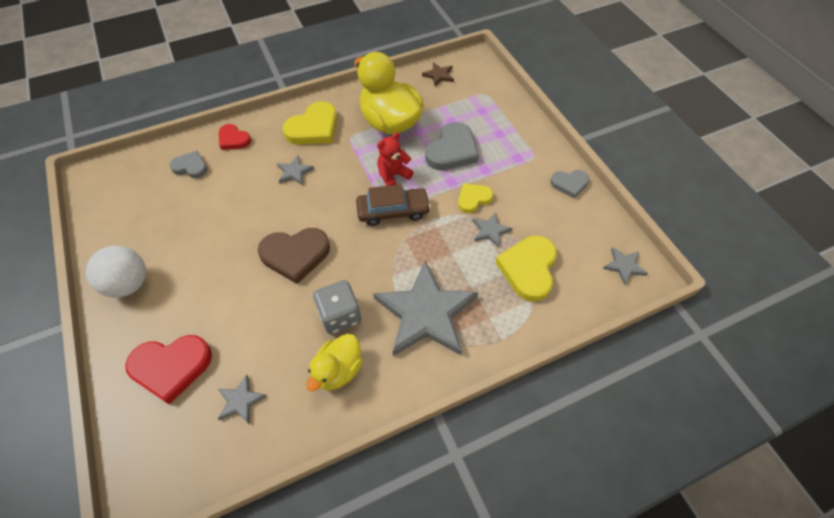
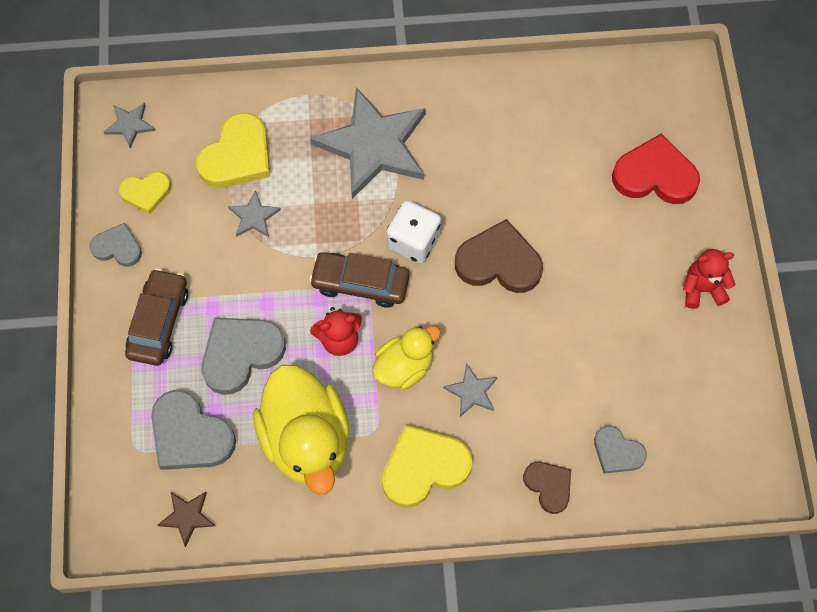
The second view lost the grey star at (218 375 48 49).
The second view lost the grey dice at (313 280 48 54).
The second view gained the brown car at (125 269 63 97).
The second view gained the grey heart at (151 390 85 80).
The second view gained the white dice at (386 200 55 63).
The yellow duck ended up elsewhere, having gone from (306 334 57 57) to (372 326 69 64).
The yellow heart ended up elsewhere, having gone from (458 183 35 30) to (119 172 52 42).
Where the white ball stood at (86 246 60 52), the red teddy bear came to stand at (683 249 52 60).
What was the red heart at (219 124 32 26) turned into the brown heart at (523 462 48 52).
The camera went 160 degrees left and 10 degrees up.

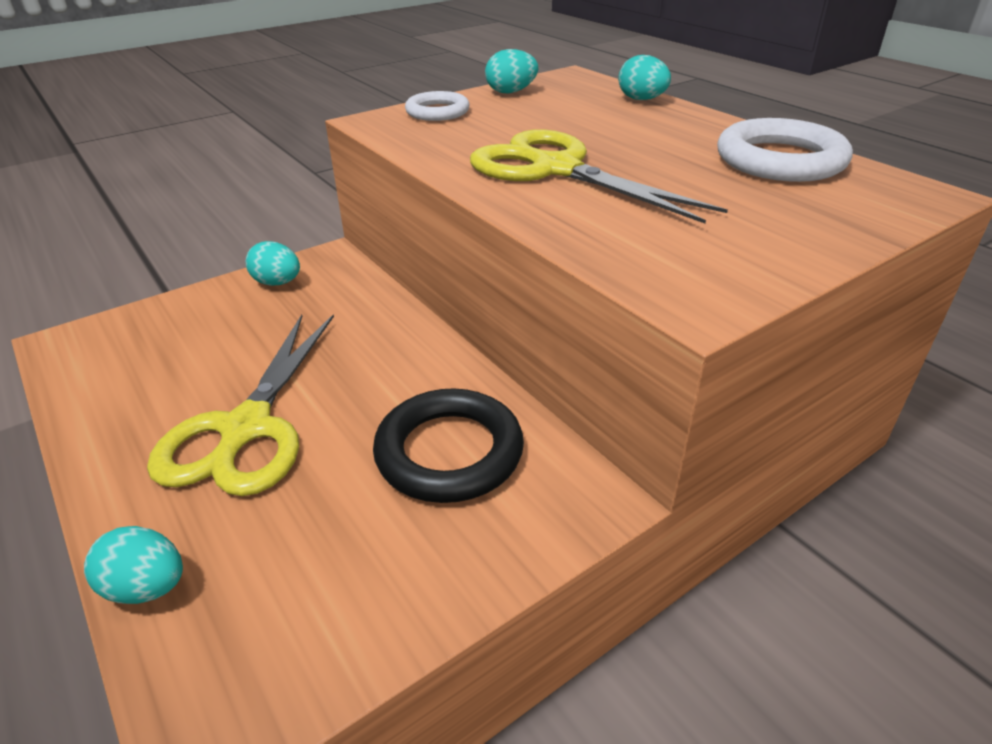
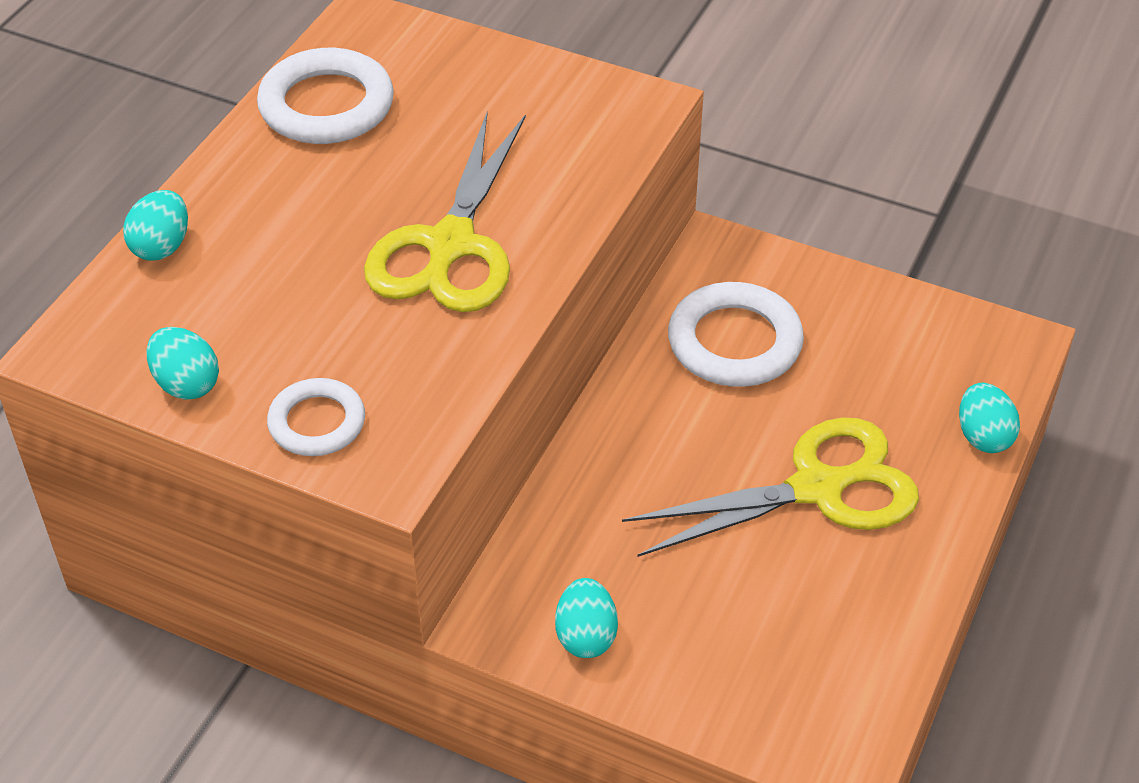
What was the black ring at (373 388 151 115) turned into the white ring at (668 282 136 105).
The camera went 120 degrees left and 10 degrees up.

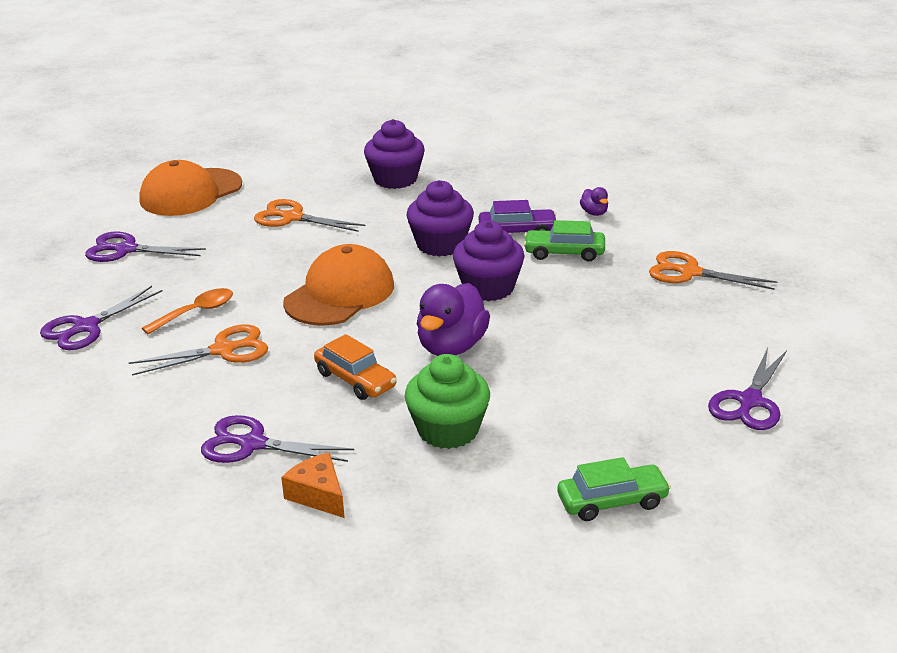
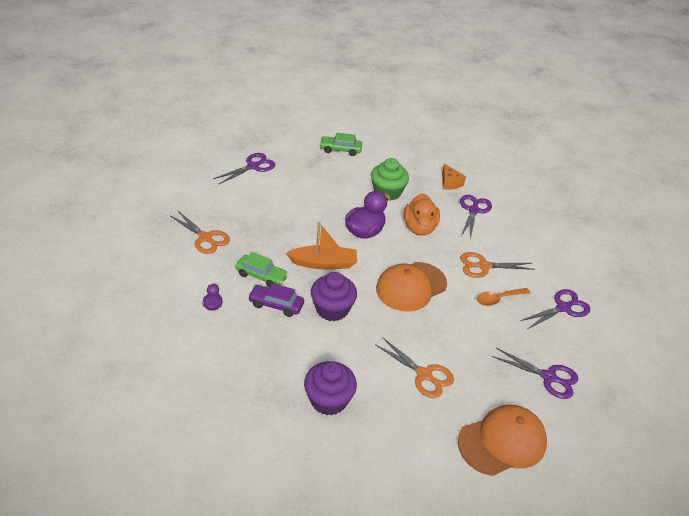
Where the orange car stood at (314 334 83 66), the orange duck came to stand at (404 193 36 43).
Where the purple cupcake stood at (453 221 72 80), the orange boat came to stand at (286 222 71 47).
The purple scissors at (201 415 153 48) ended up facing another way, 105 degrees counterclockwise from before.
The camera went 165 degrees left and 10 degrees up.

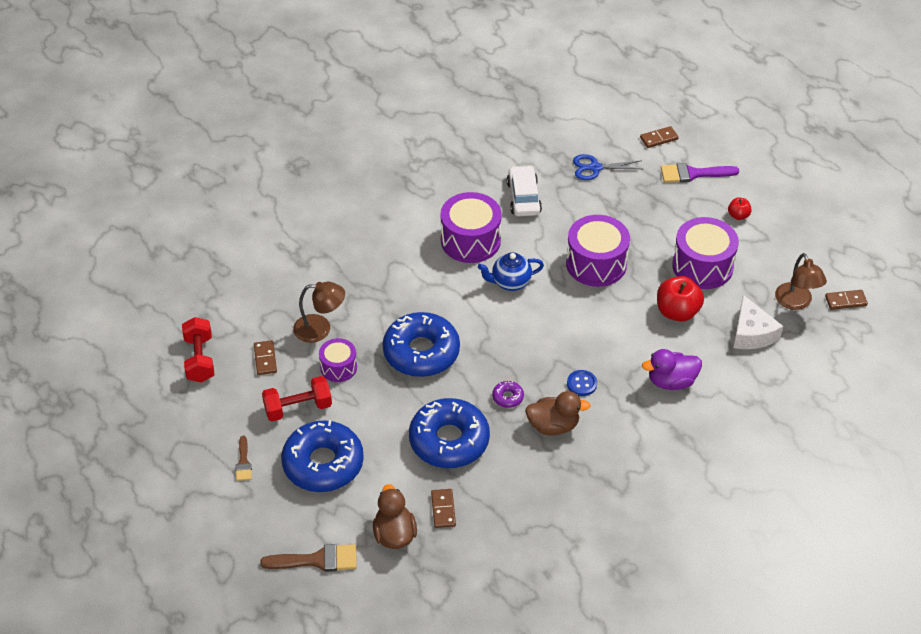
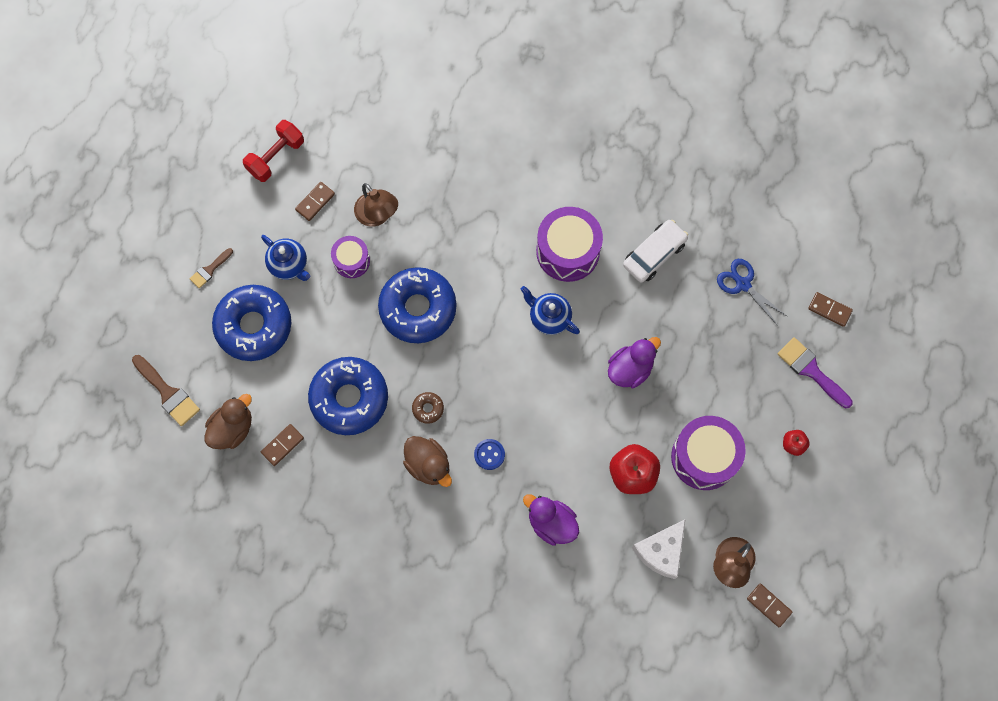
Where the red dumbbell stood at (262 376 70 45), the blue teapot came to stand at (261 235 49 46).
Where the purple drum stood at (566 215 64 72), the purple duck came to stand at (608 337 53 51).
What was the purple donut at (492 381 32 27) turned into the brown donut at (412 392 32 32).
The camera went 50 degrees right and 25 degrees up.

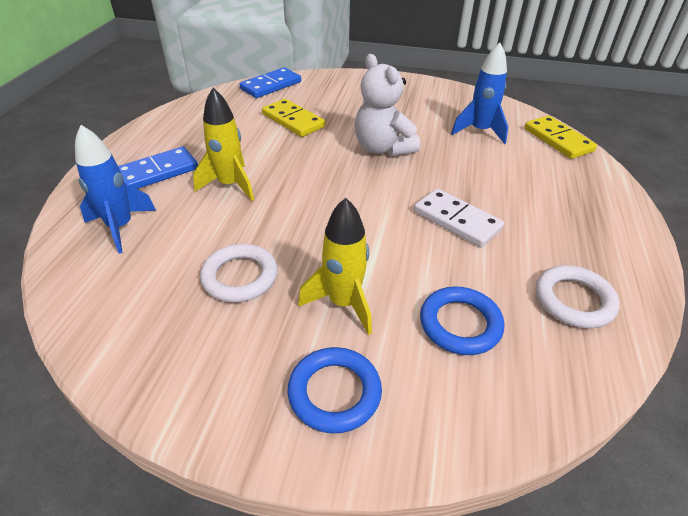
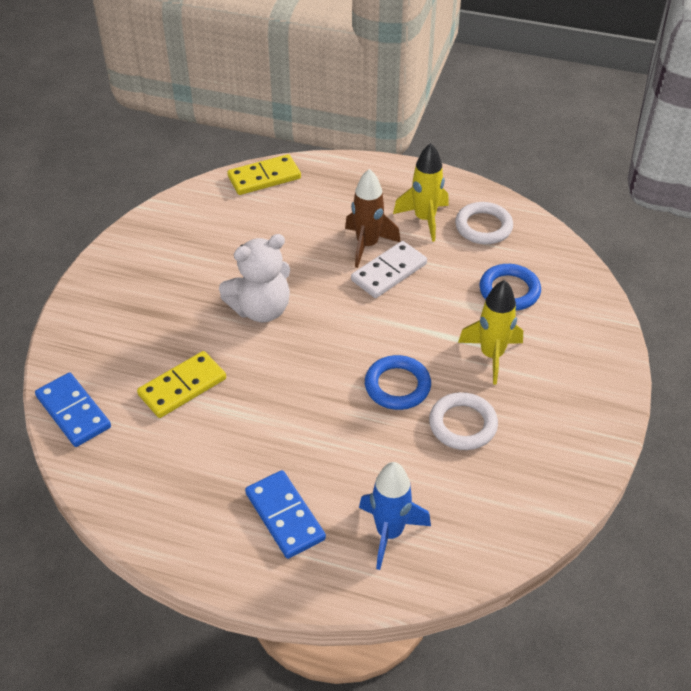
The second view lost the blue rocket at (451 43 57 101).
The second view gained the brown rocket at (345 169 56 99).
The yellow rocket ended up elsewhere, having gone from (193 88 61 113) to (393 143 56 99).
The blue ring ended up elsewhere, having gone from (287 347 95 86) to (365 355 66 55).
The camera went 85 degrees left and 5 degrees up.

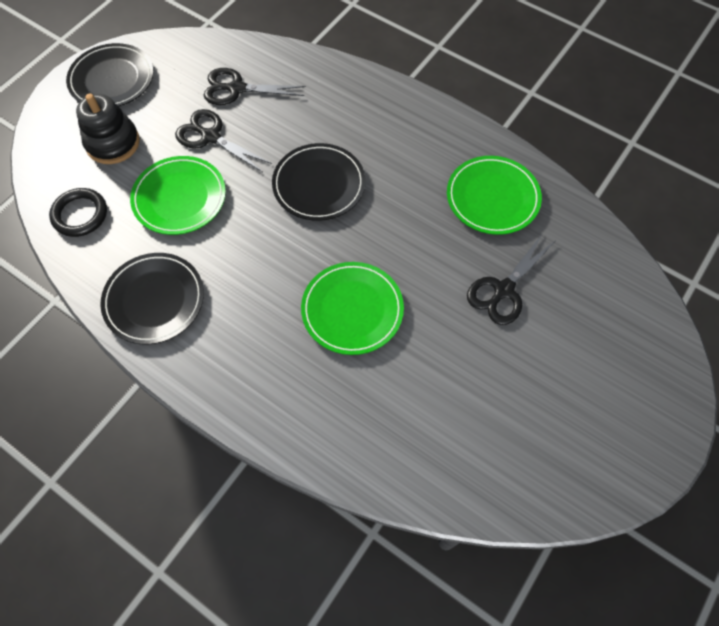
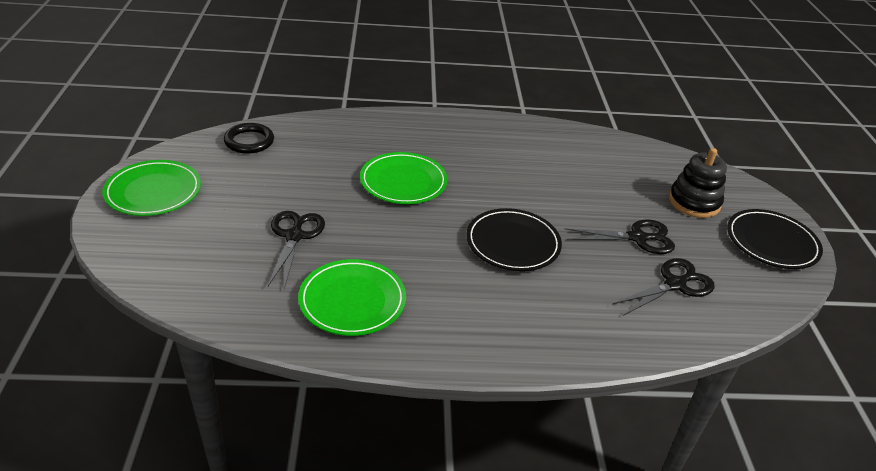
The second view lost the black plate at (101 253 103 91).
The black ring ended up elsewhere, having gone from (49 188 58 49) to (224 123 50 31).
The green plate ended up elsewhere, having gone from (130 156 96 79) to (102 160 99 56).
The camera went 140 degrees right and 25 degrees down.

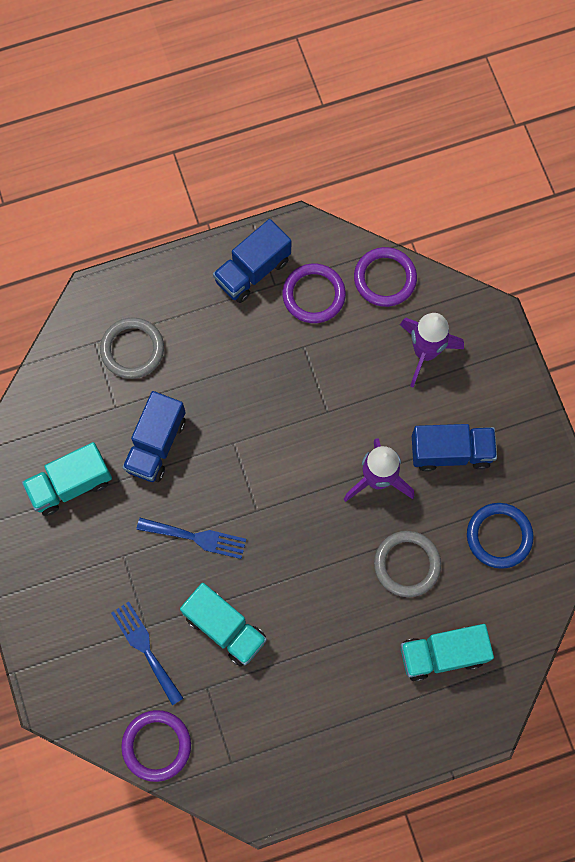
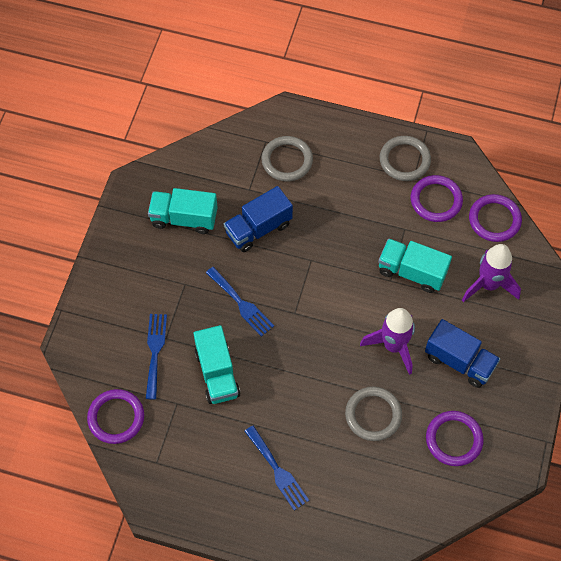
The second view gained the blue fork at (245 425 64 85).
The turquoise truck ended up elsewhere, having gone from (401 624 93 57) to (378 238 74 55).
Where the blue truck stood at (213 219 78 84), the grey ring came to stand at (380 136 51 45).
What was the blue ring at (467 503 67 66) turned into the purple ring at (426 411 58 55).
The camera went 35 degrees right and 10 degrees down.

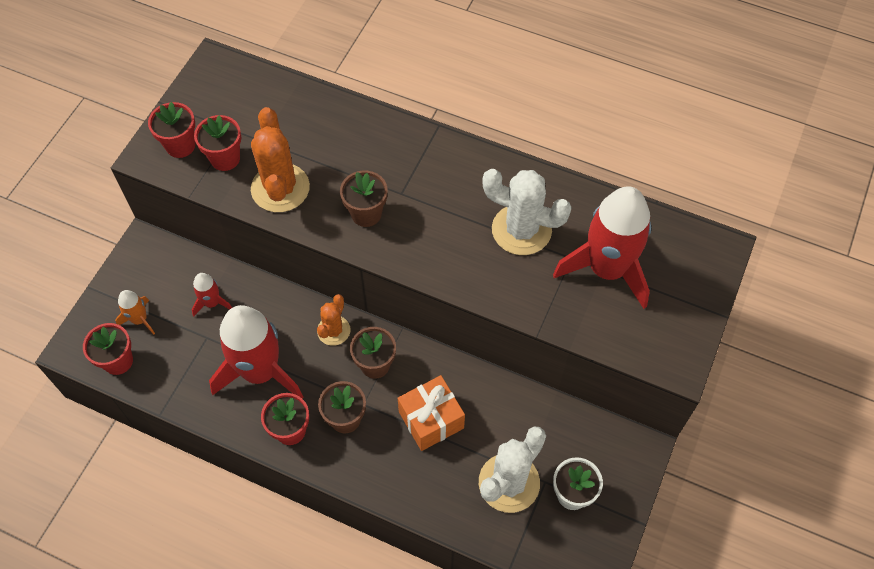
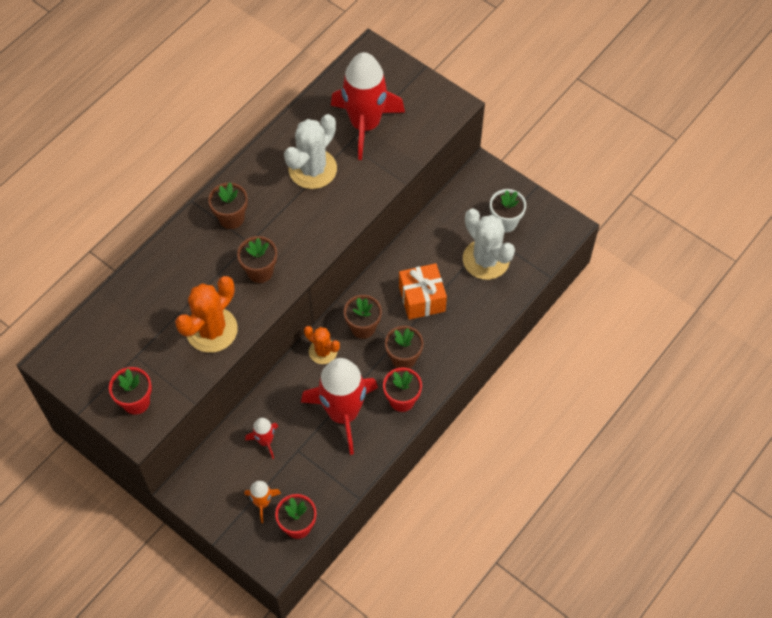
The second view lost the red flower pot at (194 115 47 56).
The second view gained the brown flower pot at (208 183 40 46).
The orange cactus at (251 107 59 105) ended up facing another way, 60 degrees counterclockwise from before.
The camera went 75 degrees left and 0 degrees up.

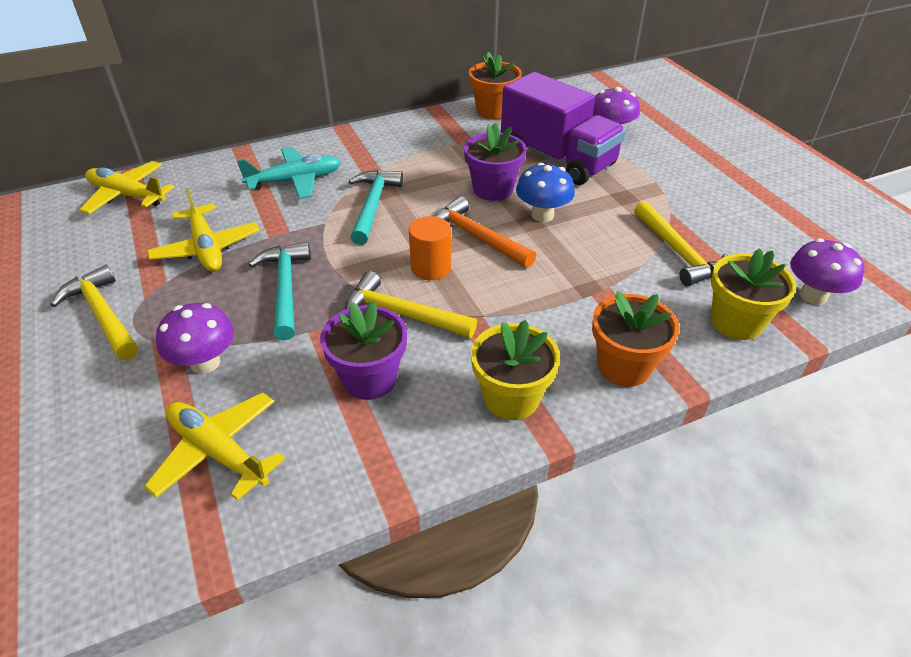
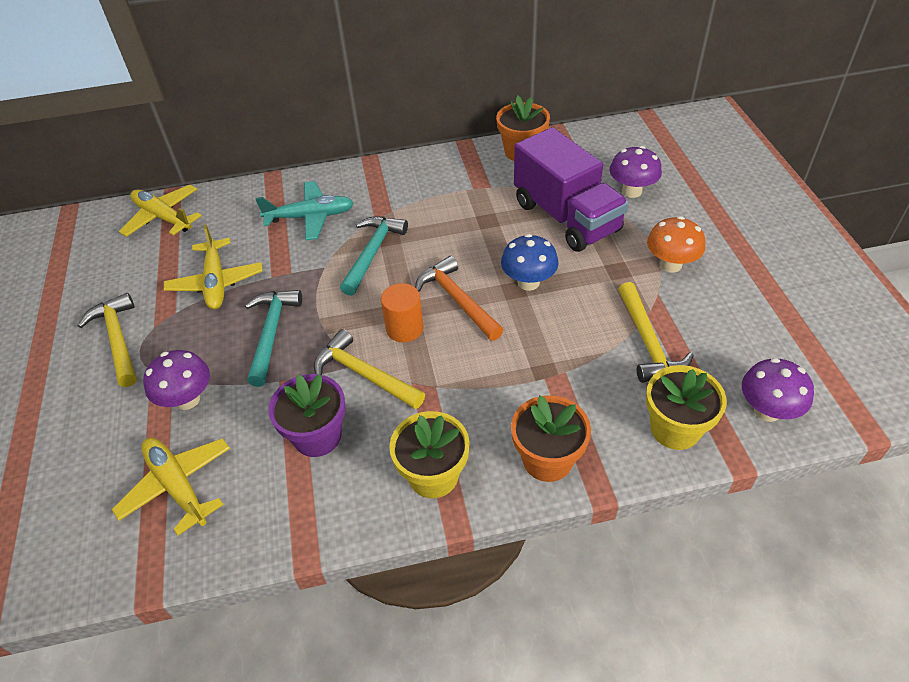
The second view lost the purple flower pot at (464 122 63 79).
The second view gained the orange mushroom at (647 216 58 56).
The camera went 15 degrees right and 5 degrees up.

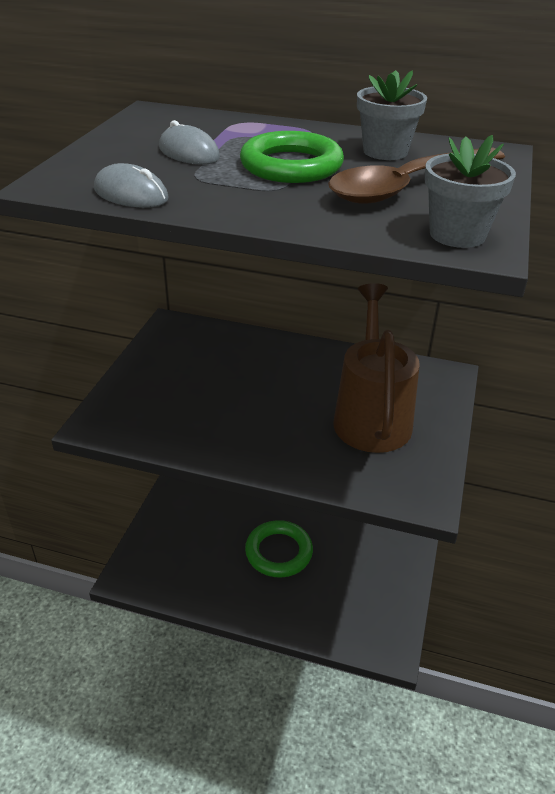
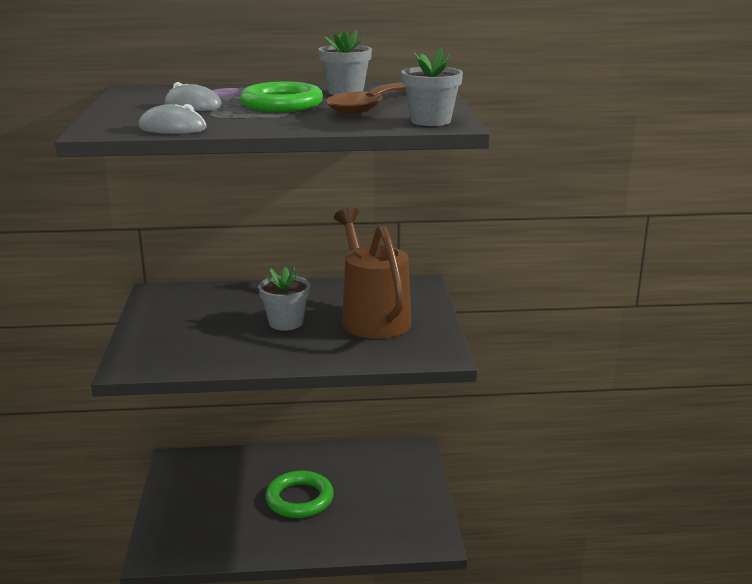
The second view gained the grey flower pot at (258 267 52 64).
The camera went 20 degrees left and 15 degrees down.

